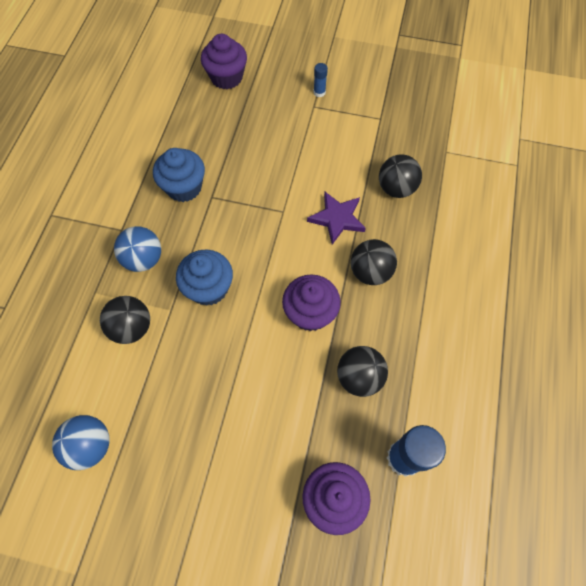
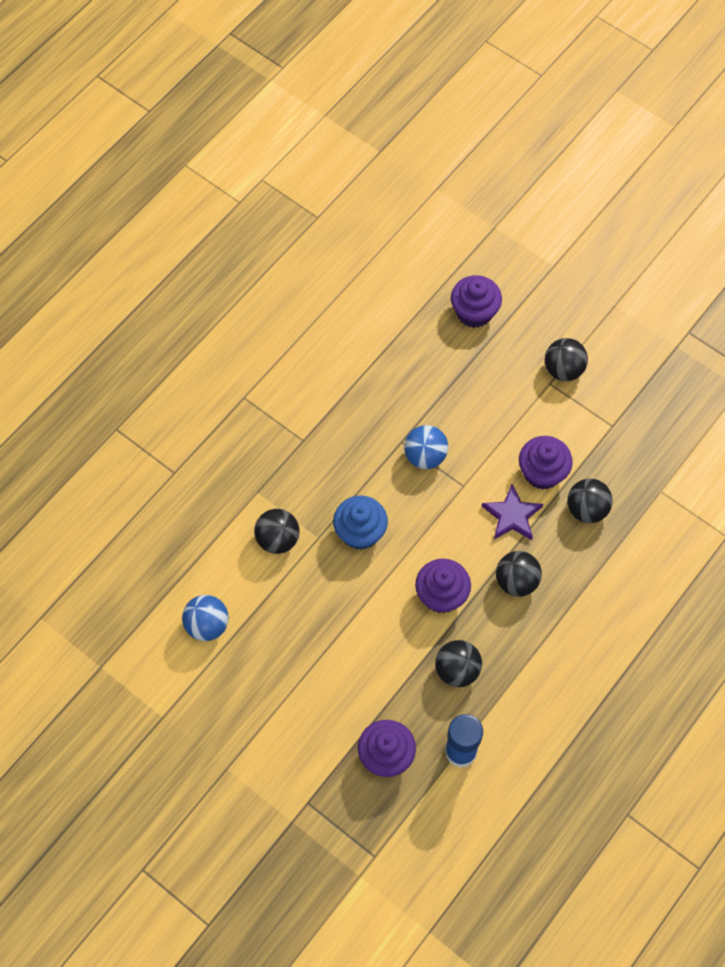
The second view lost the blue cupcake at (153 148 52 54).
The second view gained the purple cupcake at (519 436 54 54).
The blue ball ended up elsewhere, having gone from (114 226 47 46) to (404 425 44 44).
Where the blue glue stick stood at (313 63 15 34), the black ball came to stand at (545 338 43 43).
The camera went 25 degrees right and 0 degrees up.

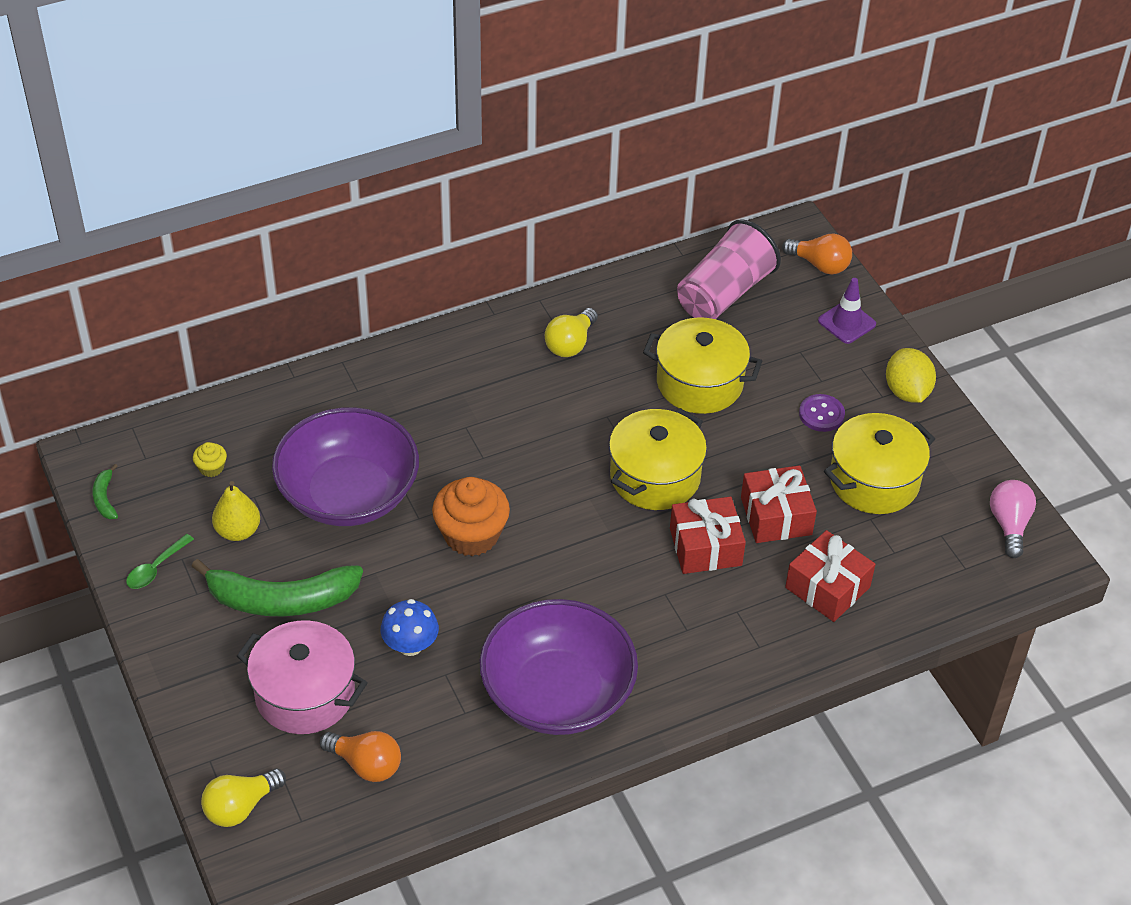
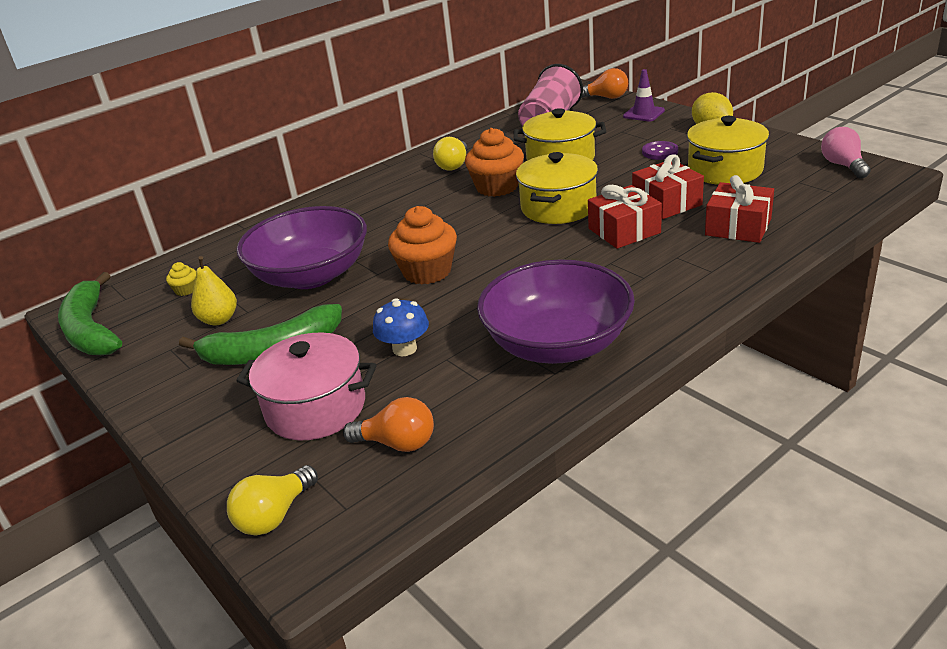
The second view lost the green spoon at (126 534 68 55).
The second view gained the orange cupcake at (465 128 59 69).
The size of the green banana at (93 464 25 55) changed by a factor of 2.35.
The camera went 10 degrees left and 15 degrees down.

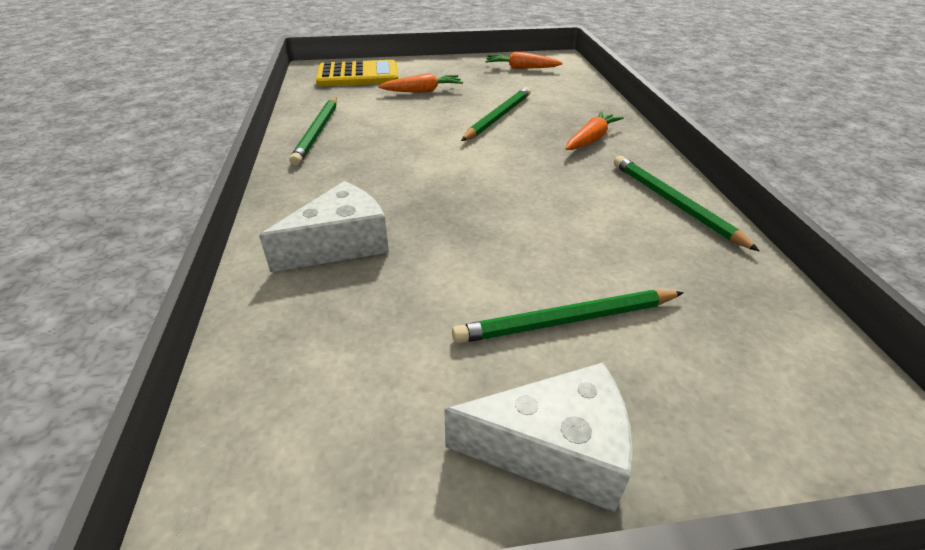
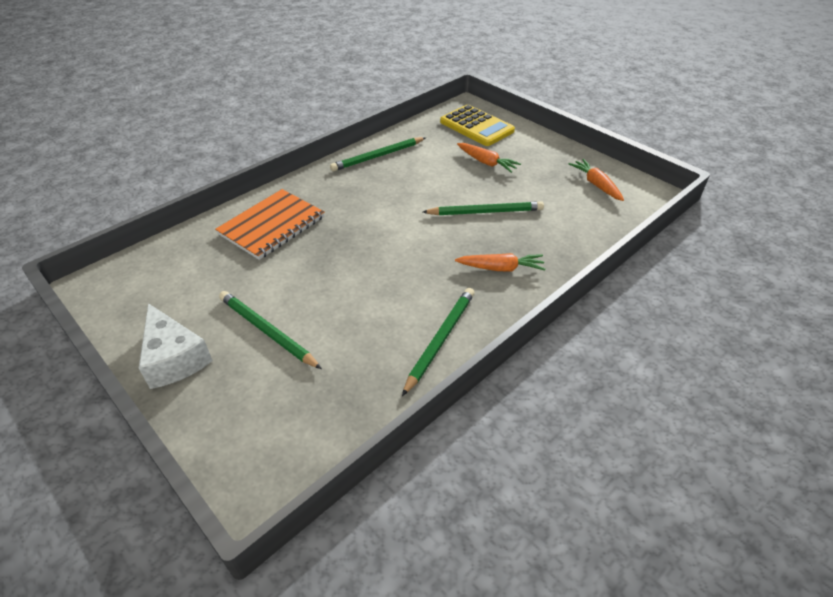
Where the white cheese stood at (259 181 130 91), the orange notebook came to stand at (215 189 110 71).
The camera went 55 degrees right and 5 degrees up.

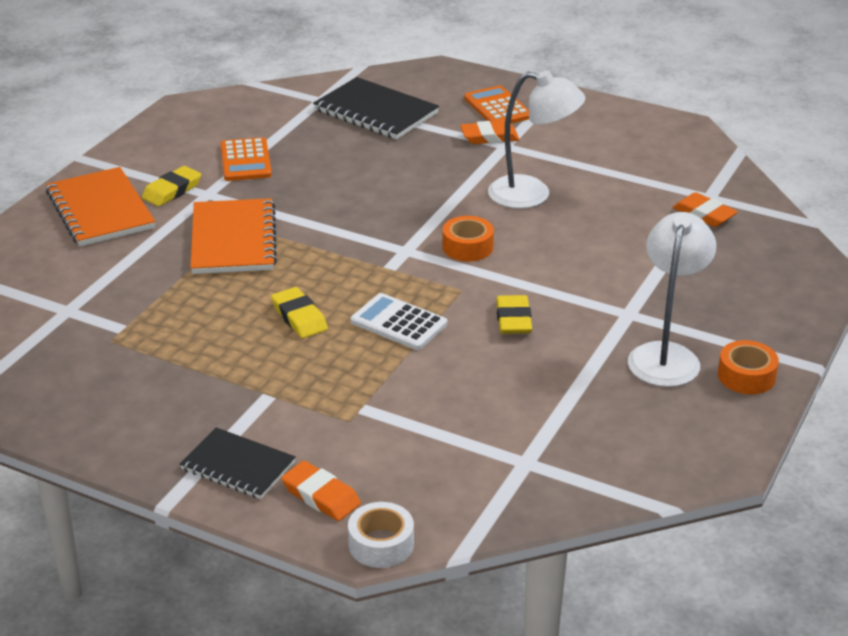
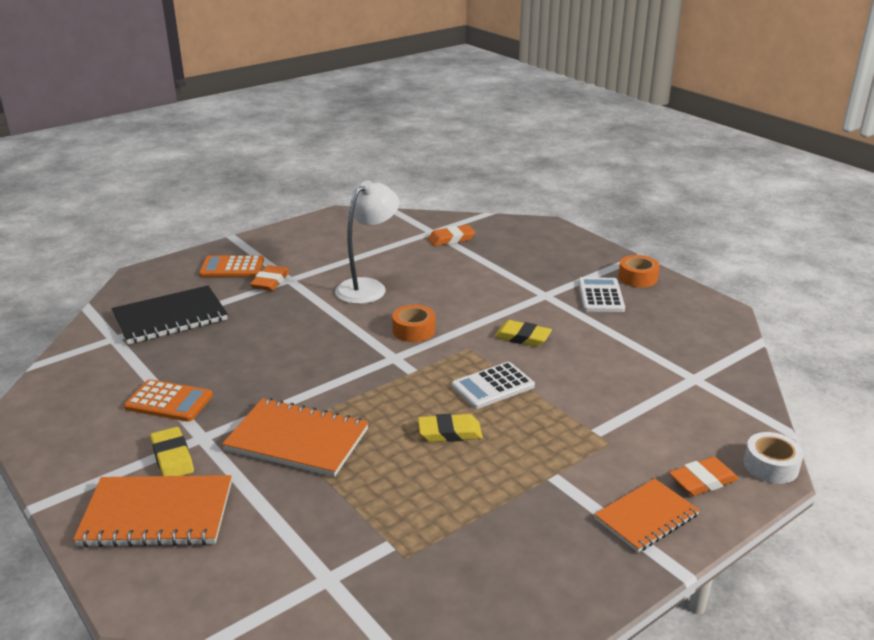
Where the white lamp stood at (628 212 88 175), the white calculator came to stand at (578 277 47 35).
What was the black notebook at (180 427 116 72) turned into the orange notebook at (594 478 106 74).
The camera went 65 degrees left and 5 degrees down.

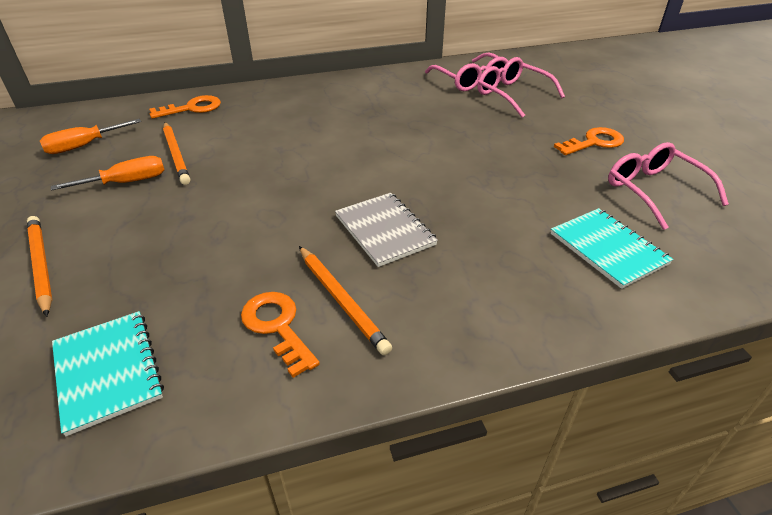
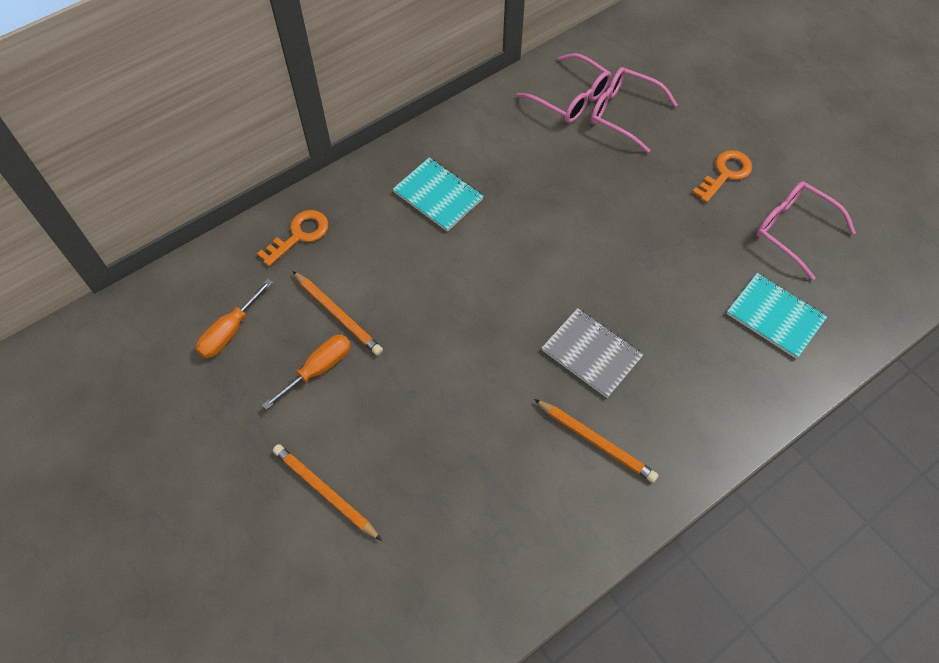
The second view lost the orange key at (241 292 79 86).
The turquoise notebook ended up elsewhere, having gone from (52 311 112 125) to (393 157 91 75).
The camera went 20 degrees left and 20 degrees up.

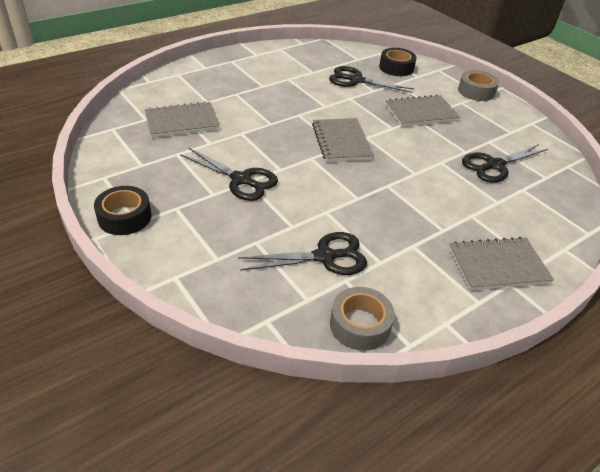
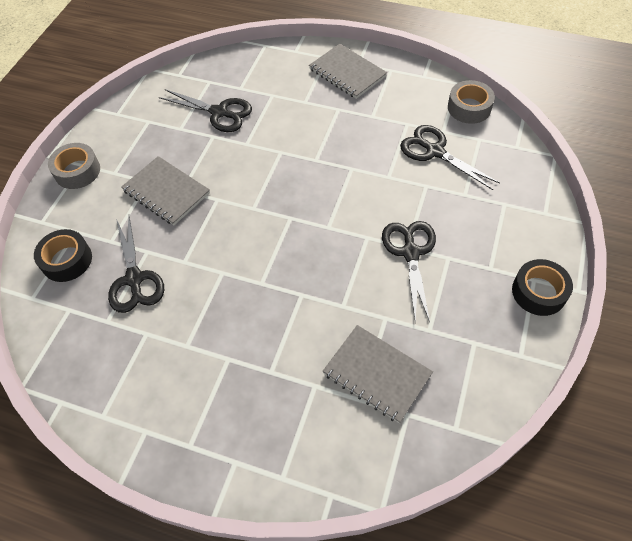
The second view lost the grey notebook at (312 118 62 44).
The camera went 120 degrees left and 15 degrees up.

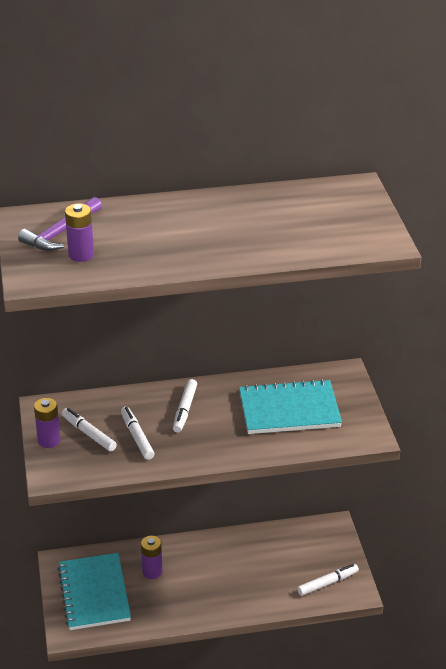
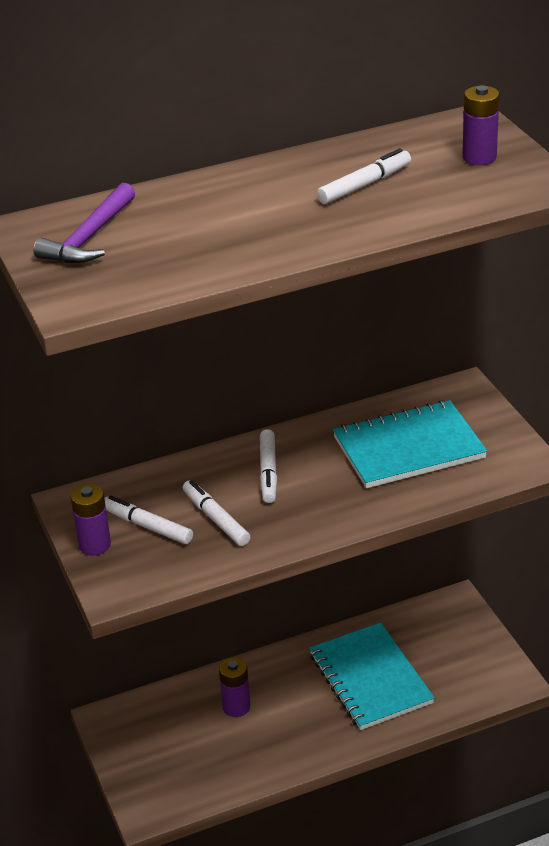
The turquoise notebook ended up elsewhere, having gone from (58 553 73 77) to (310 623 125 107).
The purple battery ended up elsewhere, having gone from (65 204 29 58) to (462 85 37 80).
The white marker ended up elsewhere, having gone from (297 564 62 32) to (317 148 94 56).
The camera went 10 degrees left and 0 degrees up.

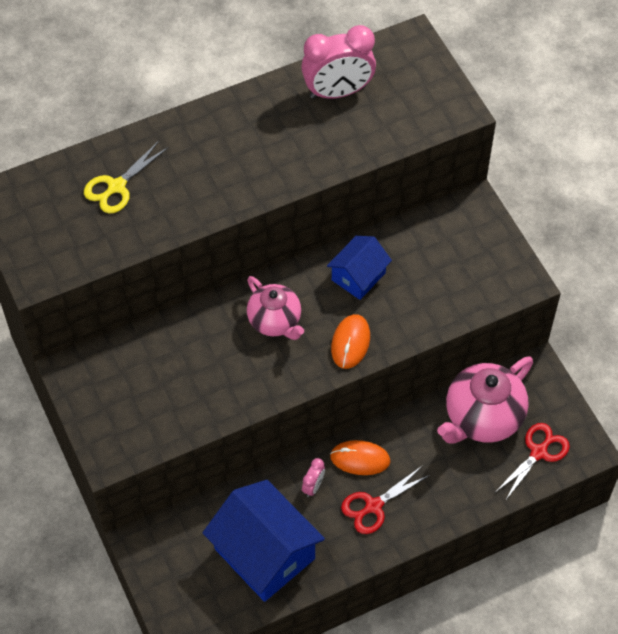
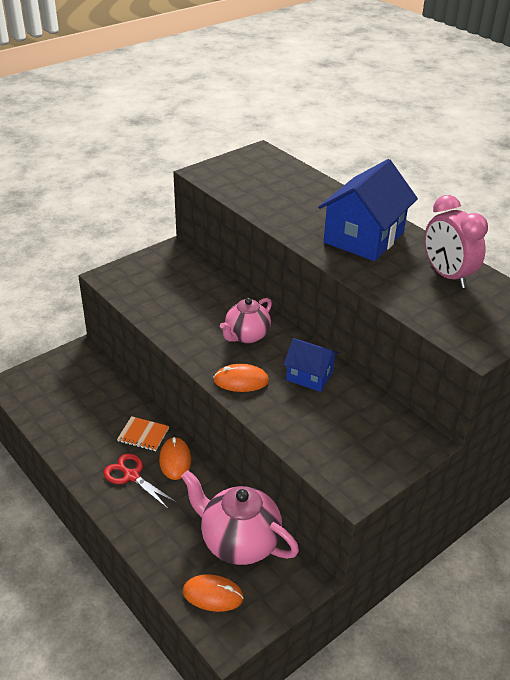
The second view lost the yellow scissors at (84 141 85 73).
The blue house ended up elsewhere, having gone from (203 480 122 122) to (318 159 100 102).
Where the pink clock stood at (302 458 23 39), the orange notebook came to stand at (117 416 52 35).
Where the red scissors stood at (496 423 74 78), the orange mouse came to stand at (183 574 61 38).
The camera went 75 degrees right and 20 degrees down.

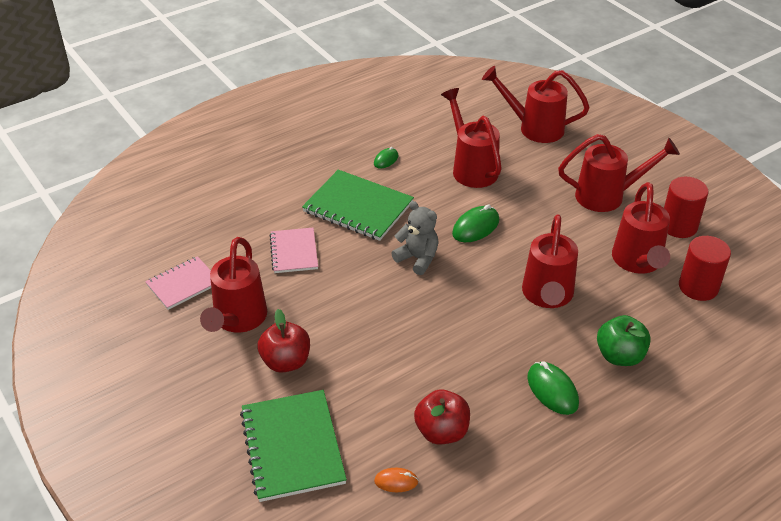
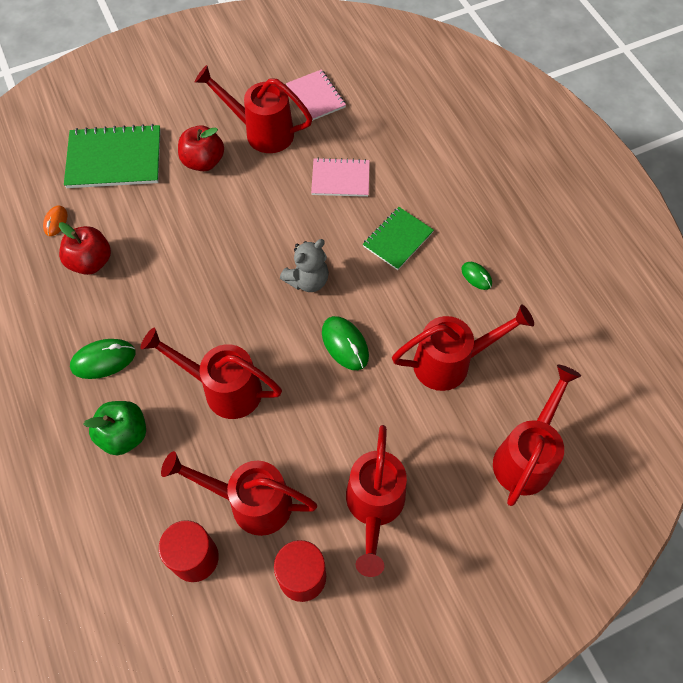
The size of the green notebook at (302 170 112 71) changed by a factor of 0.61.
The camera went 100 degrees right and 20 degrees up.

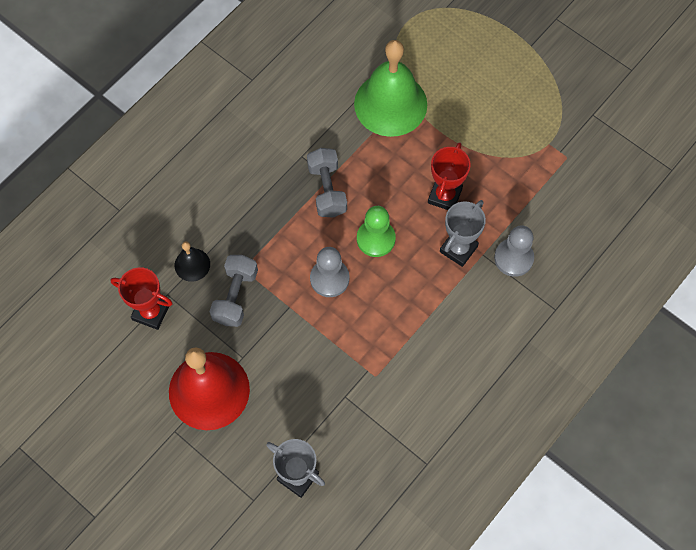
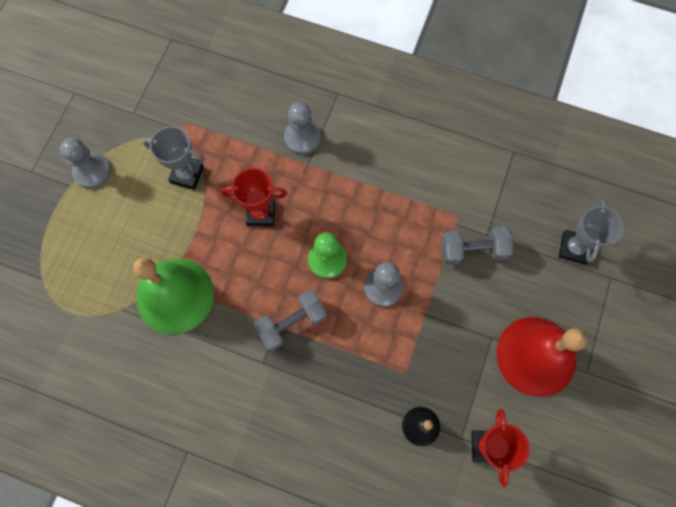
The second view gained the grey pawn at (60 138 51 51).
The grey dumbbell ended up elsewhere, having gone from (209 255 49 72) to (441 226 72 39).
The grey trophy ended up elsewhere, having gone from (440 200 46 67) to (143 126 62 64).
The camera went 110 degrees left and 5 degrees up.

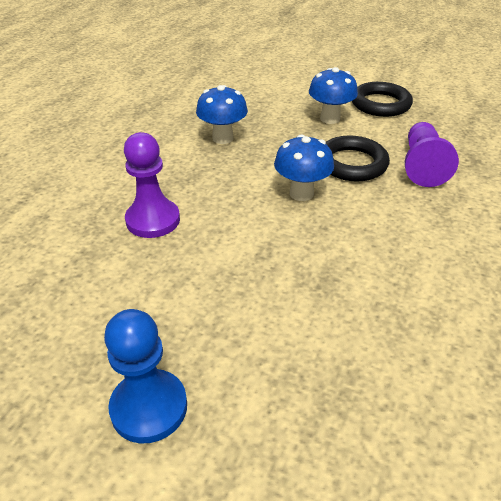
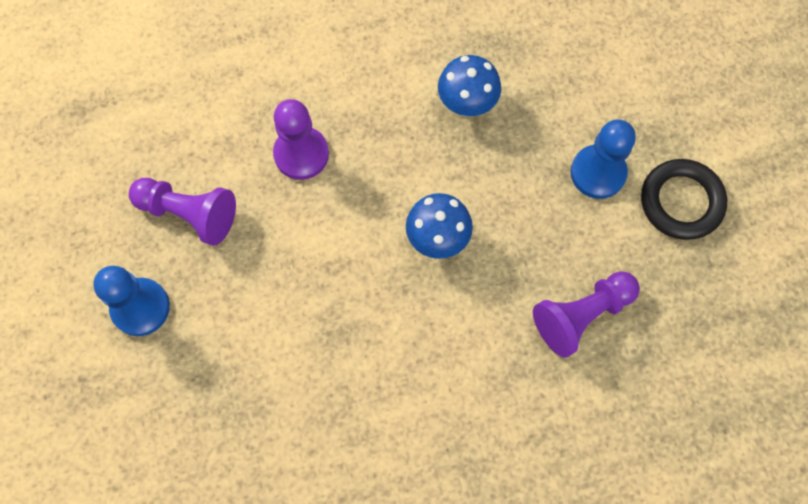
The second view lost the black ring at (326 136 64 45).
The second view gained the purple pawn at (129 178 107 68).
Where the blue mushroom stood at (309 67 49 57), the blue pawn came to stand at (571 119 65 80).
The camera went 50 degrees right and 30 degrees up.

